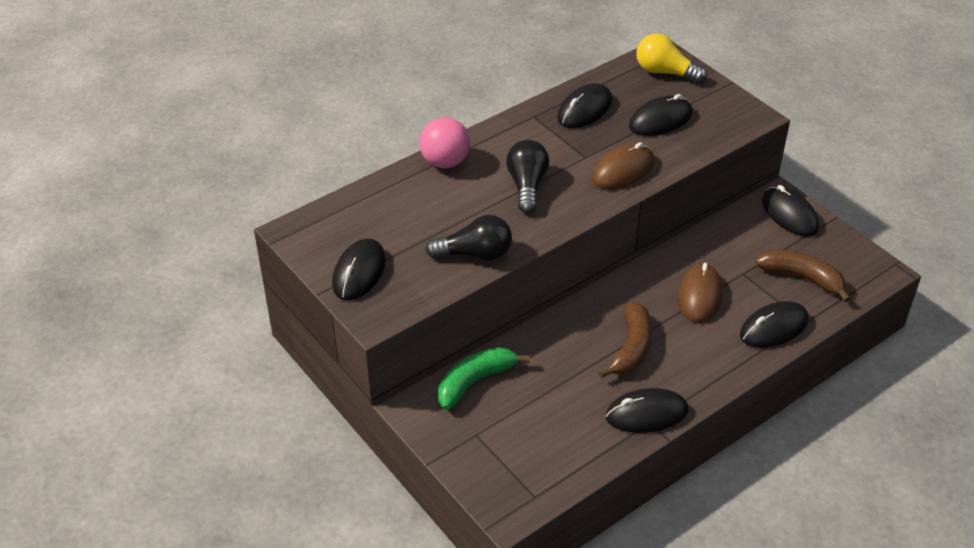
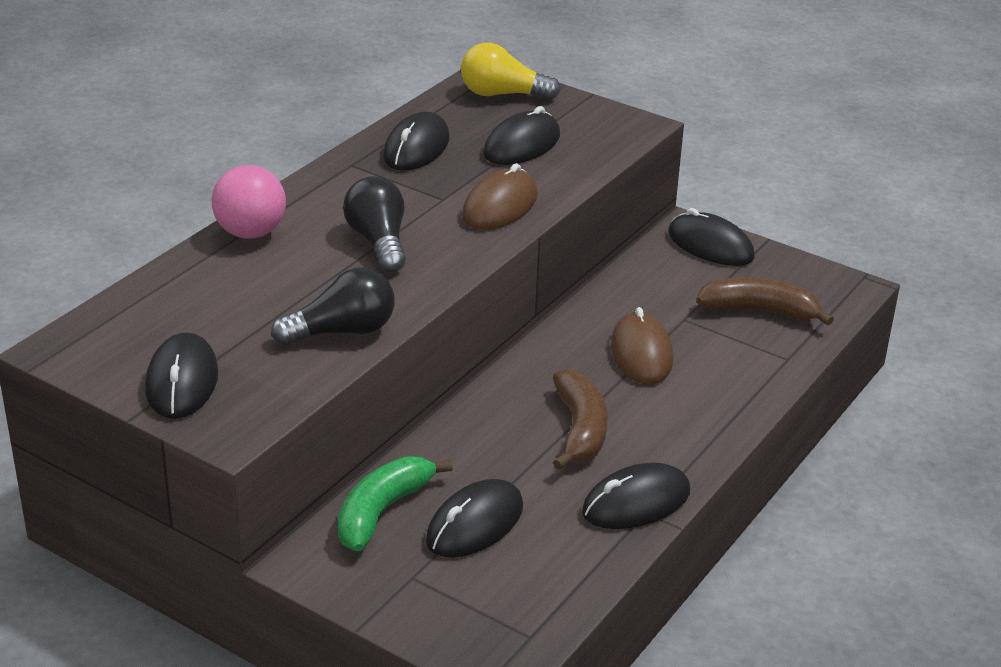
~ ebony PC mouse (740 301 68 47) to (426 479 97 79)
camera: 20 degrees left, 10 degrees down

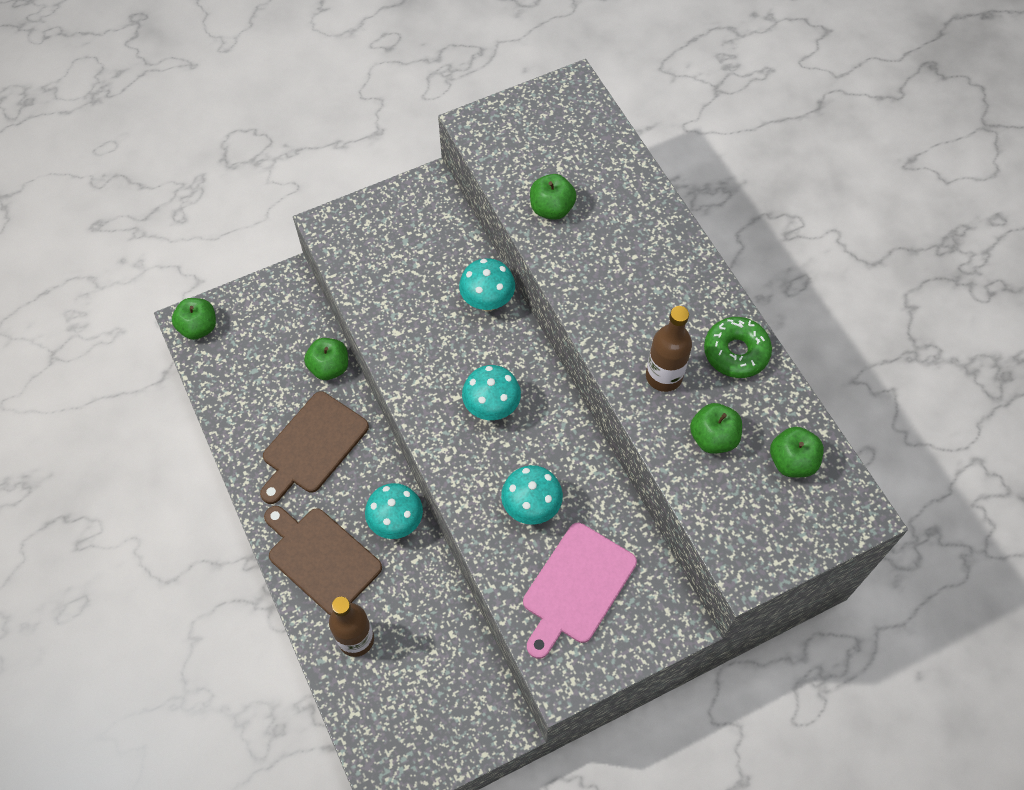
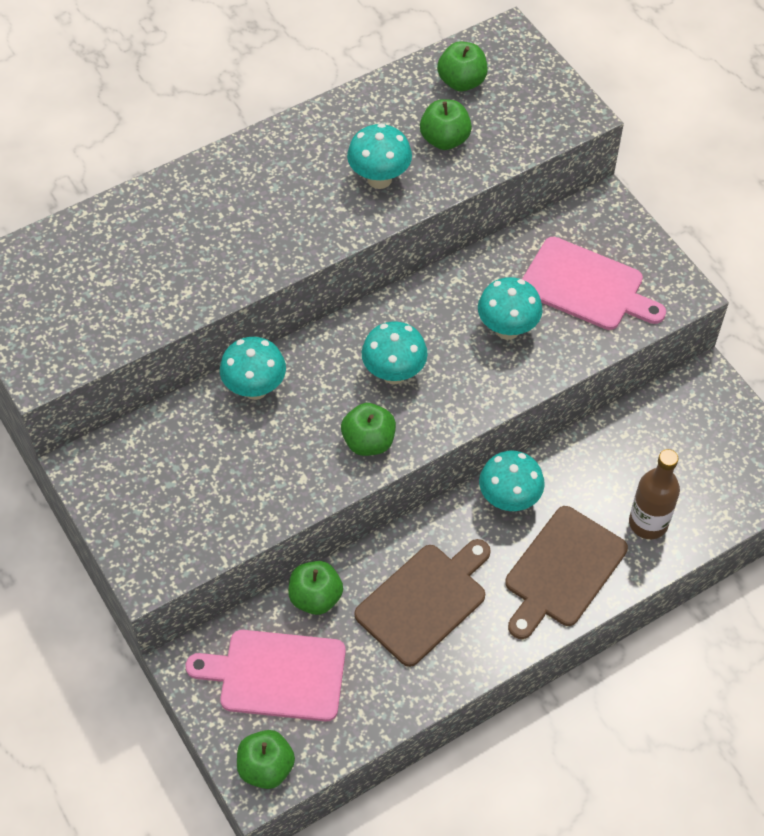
~ russet cutting board (260 391 109 113) = (354 539 137 128) 75 degrees counterclockwise
~ emerald toy apple (530 174 46 46) to (341 403 55 53)
~ russet flask (646 306 46 86) to turquoise fungus (347 123 65 66)
- emerald glazed donut (704 317 68 61)
+ rosy cutting board (186 630 160 91)
camera: 95 degrees left, 5 degrees down

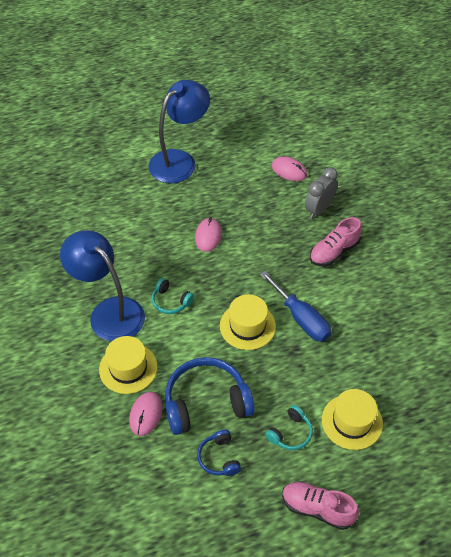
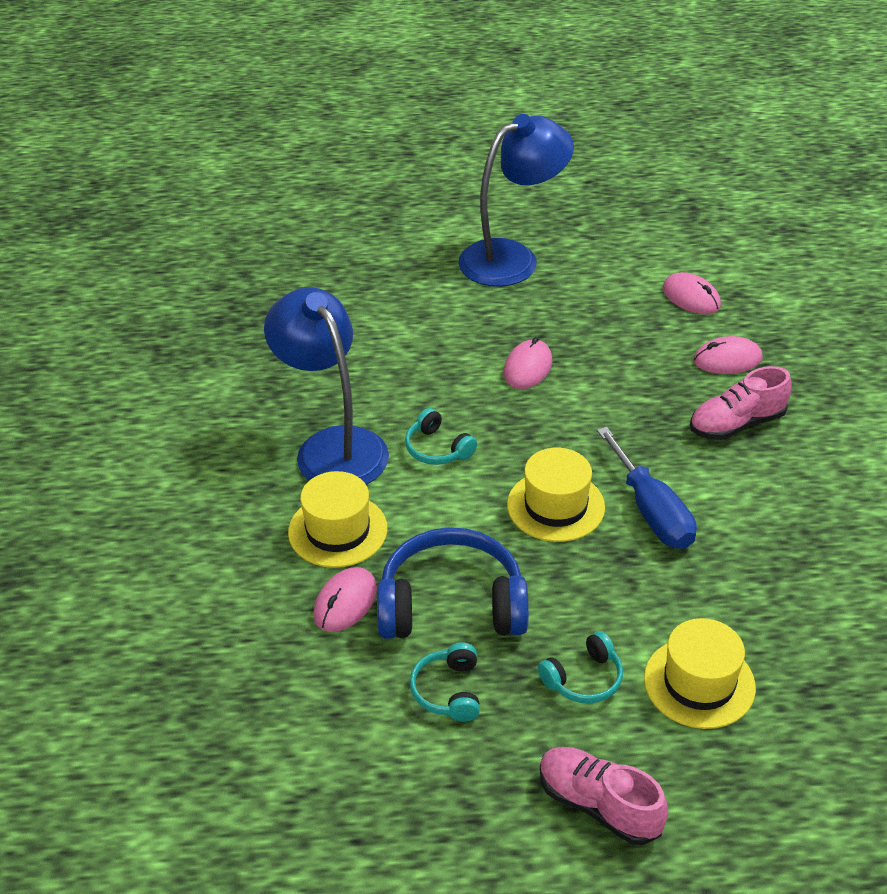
~ royal blue over-ear headphones (197 429 44 47) to turquoise over-ear headphones (410 642 70 80)
~ ash-grey bedside clock (305 167 33 52) to rosy PC mouse (693 336 70 38)
camera: 15 degrees right, 10 degrees down

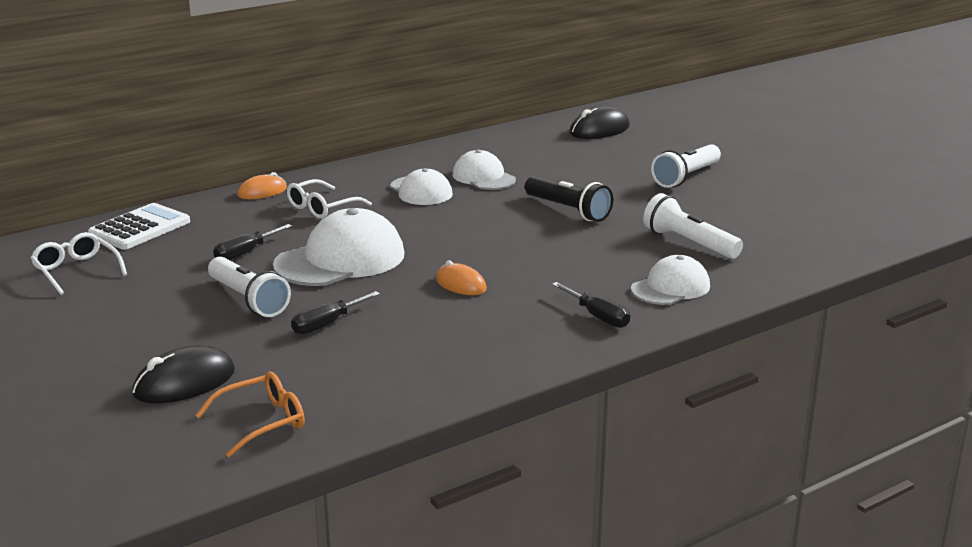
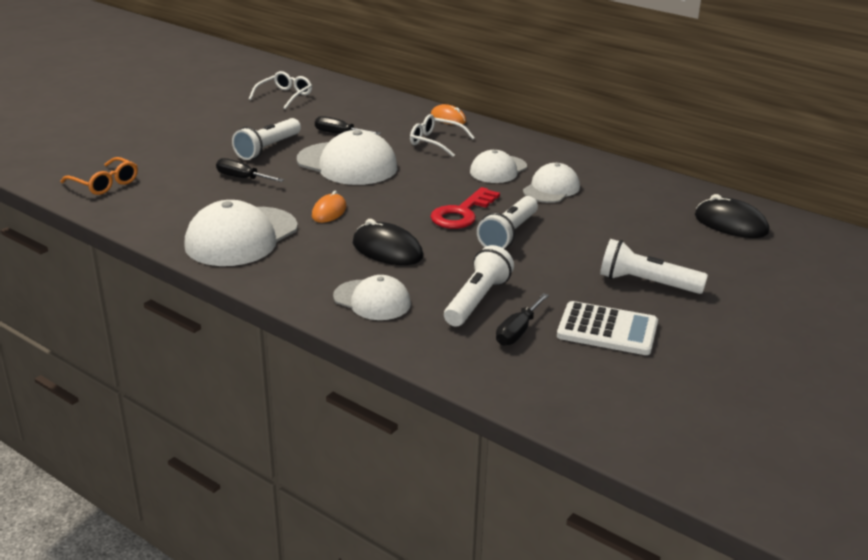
~ white adding machine (88 203 102 47) to (557 301 101 54)
~ ebony PC mouse (132 346 103 57) to (353 219 70 46)
~ ebony pocket torch (525 176 88 46) to white pocket torch (477 196 61 53)
~ ebony hand screwdriver (552 282 78 46) to (496 293 53 53)
+ white baseball cap (184 200 114 66)
+ scarlet key (430 187 70 42)
camera: 70 degrees right, 5 degrees up

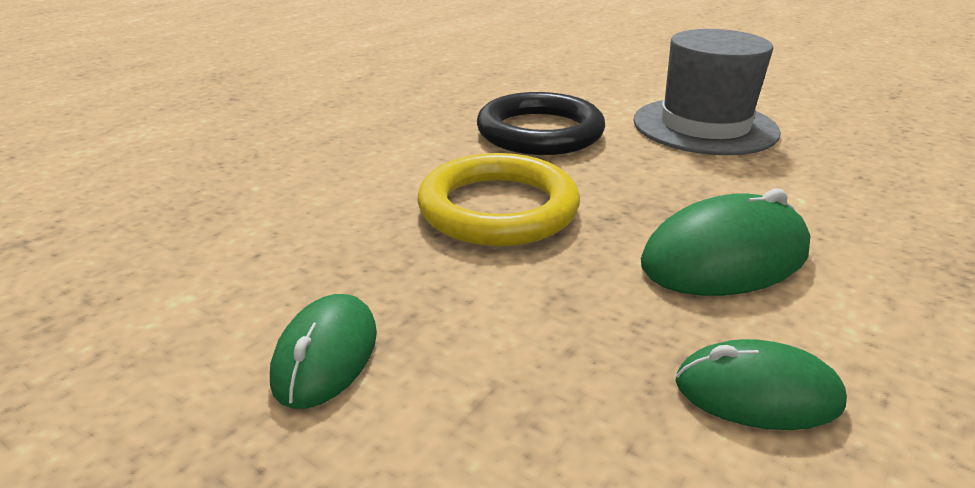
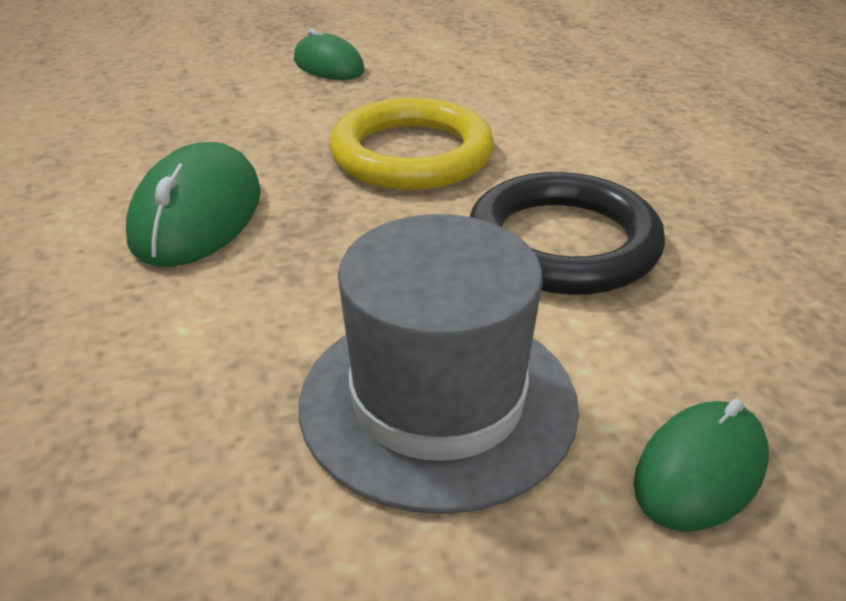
~ emerald PC mouse (676 339 171 91) to (634 399 135 133)
camera: 125 degrees right, 5 degrees up

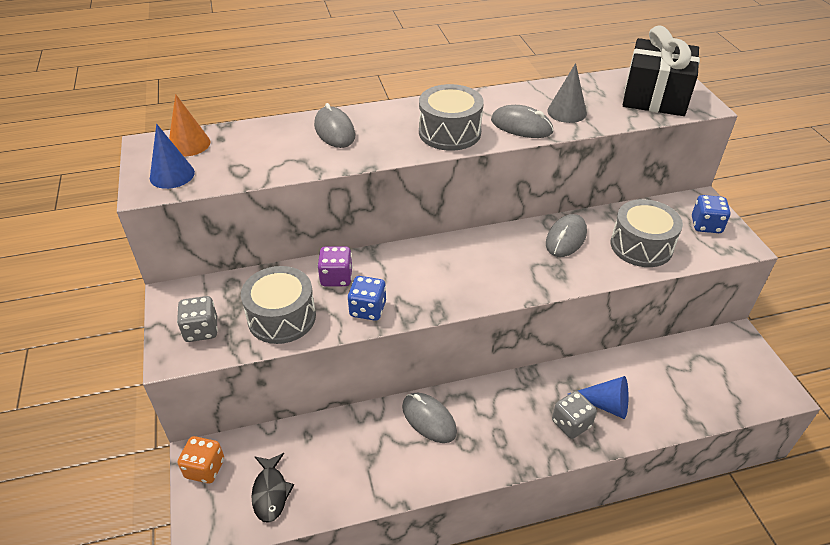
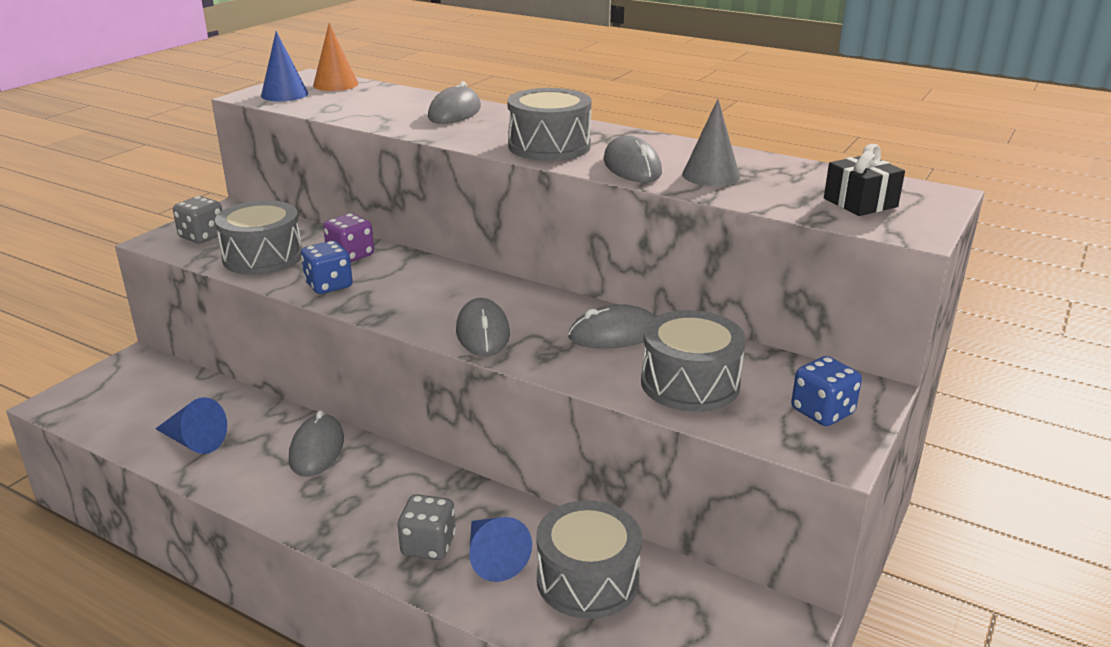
- orange-coloured die (178 436 46 47)
- ebony fish (251 453 43 70)
~ ebony gift (623 25 77 91) = (824 144 81 72) x0.54
+ royal blue cone (155 397 72 57)
+ ash-grey PC mouse (456 298 54 58)
+ ash-grey drum (536 500 106 119)
camera: 45 degrees right, 15 degrees down

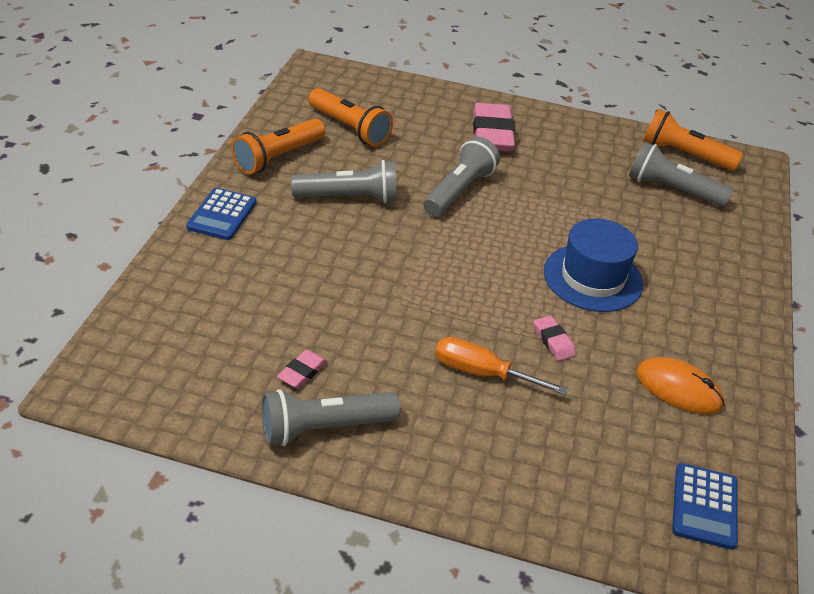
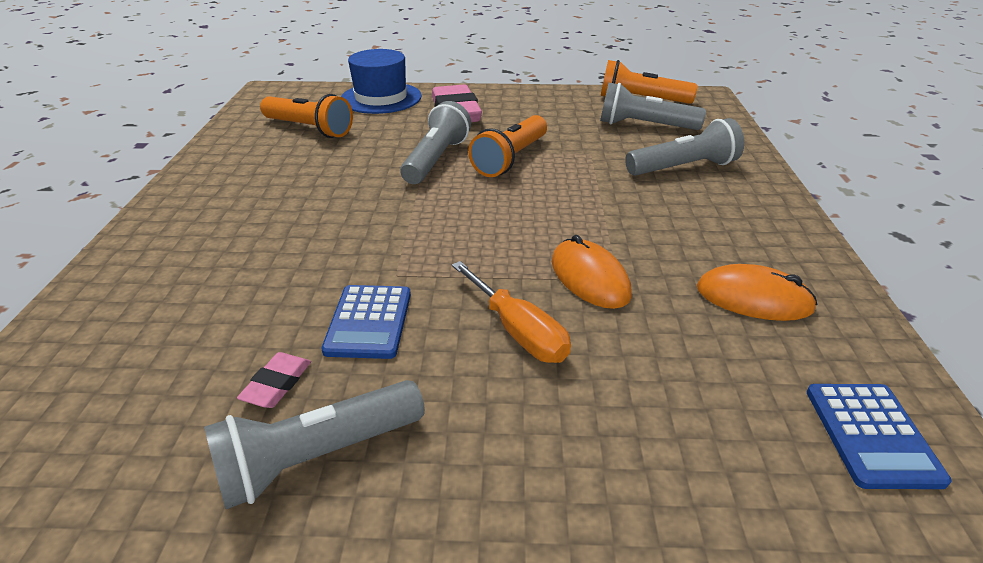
~ royal blue adding machine (186 188 70 52) to (321 285 90 74)
~ orange-coloured pocket torch (231 119 94 56) to (468 115 79 62)
~ ash-grey pocket torch (291 160 106 43) to (625 118 119 58)
~ orange-coloured hand screwdriver (435 337 133 58) = (452 261 119 102) 135 degrees counterclockwise
~ rosy eraser (534 316 42 45) to orange-coloured PC mouse (552 235 80 74)
~ royal blue hat (544 218 99 94) to (341 49 81 65)
camera: 10 degrees left, 5 degrees down

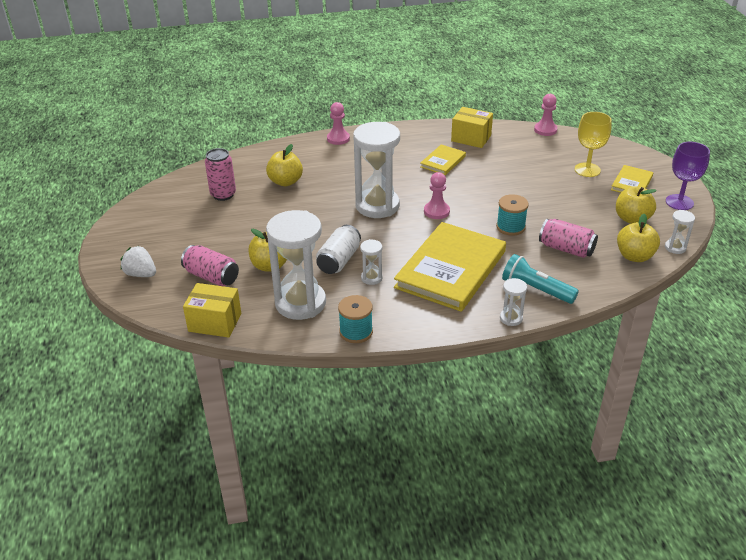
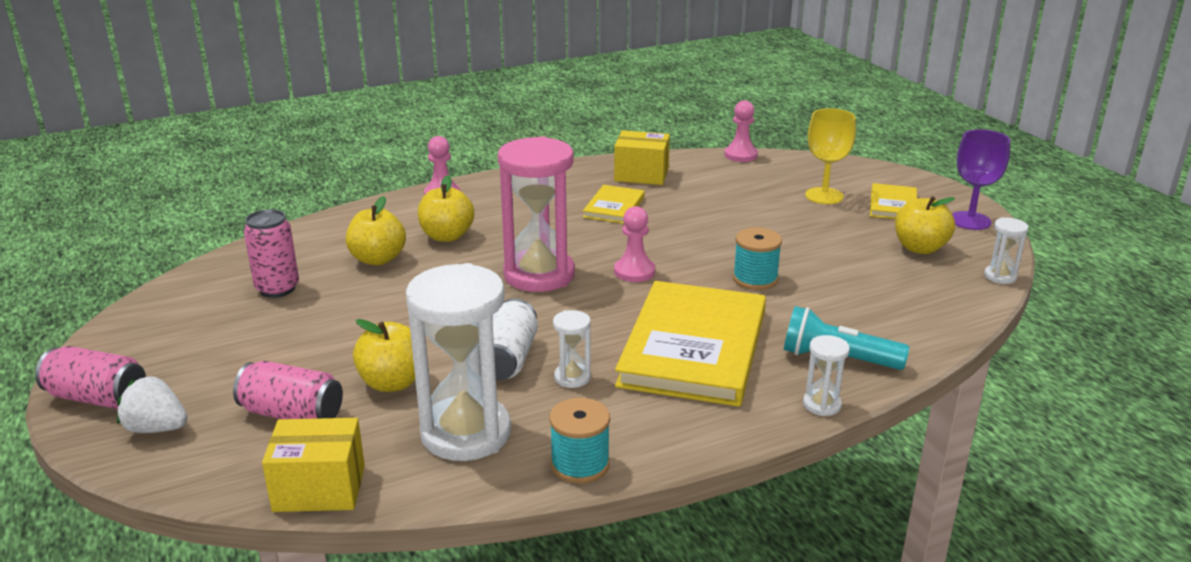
~ white sand timer (353 122 47 96) to rosy sand timer (498 136 77 156)
~ rosy tin (539 219 59 39) to (35 346 111 63)
~ yellow toy apple (617 214 43 48) to (418 175 56 67)
camera: 15 degrees left, 10 degrees down

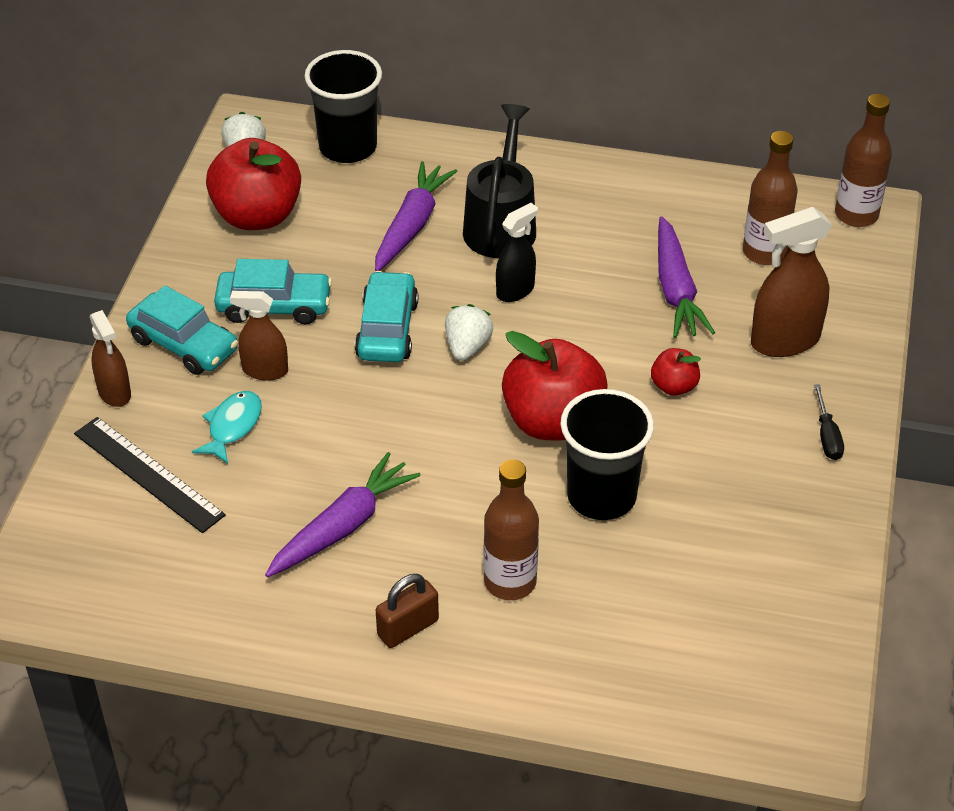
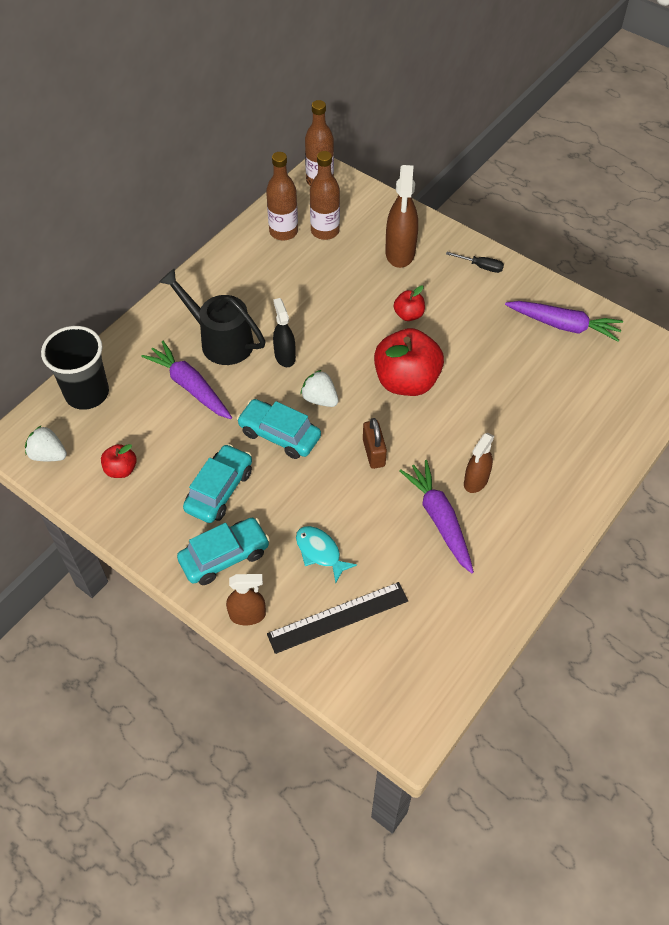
~ scarlet toy apple (206 138 95 92) = (101 444 36 34) x0.48
~ russet spray cleaner (230 291 58 90) to (464 433 30 60)
~ russet lock (376 574 63 74) to (363 418 24 51)
~ russet flask (484 459 55 141) to (266 152 32 88)
- ebony cup (560 389 94 131)
~ violet toy carrot (658 216 57 122) to (505 301 118 40)
camera: 65 degrees left, 10 degrees up

